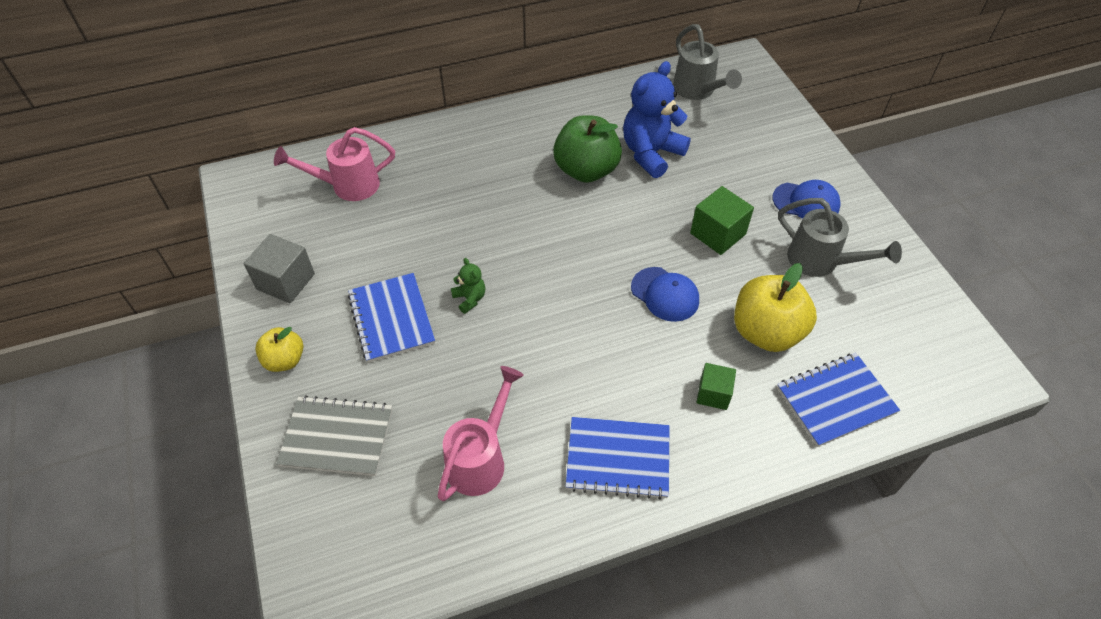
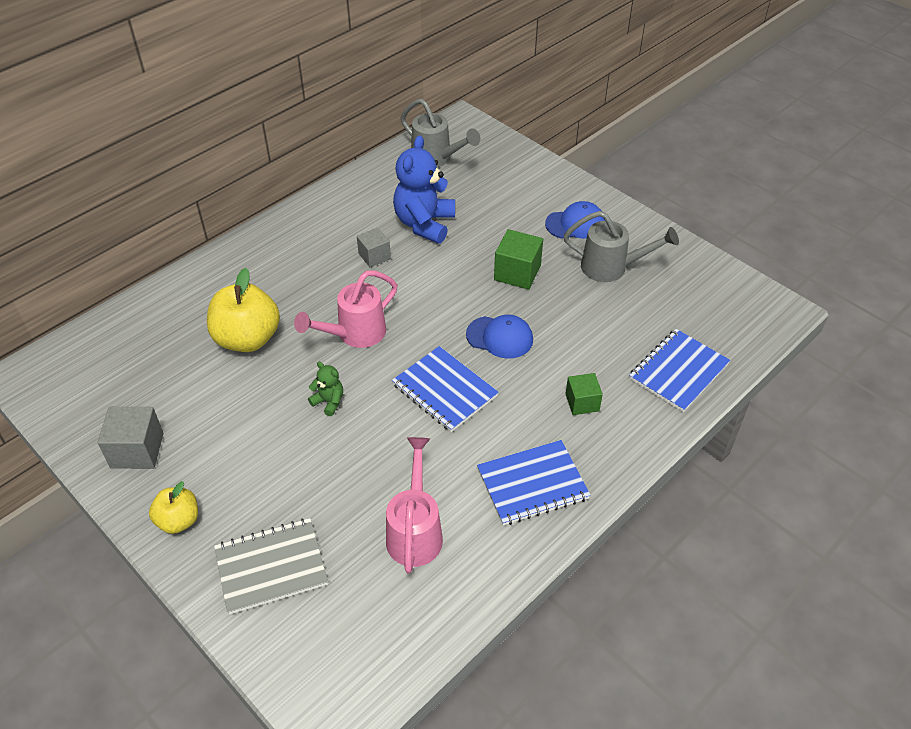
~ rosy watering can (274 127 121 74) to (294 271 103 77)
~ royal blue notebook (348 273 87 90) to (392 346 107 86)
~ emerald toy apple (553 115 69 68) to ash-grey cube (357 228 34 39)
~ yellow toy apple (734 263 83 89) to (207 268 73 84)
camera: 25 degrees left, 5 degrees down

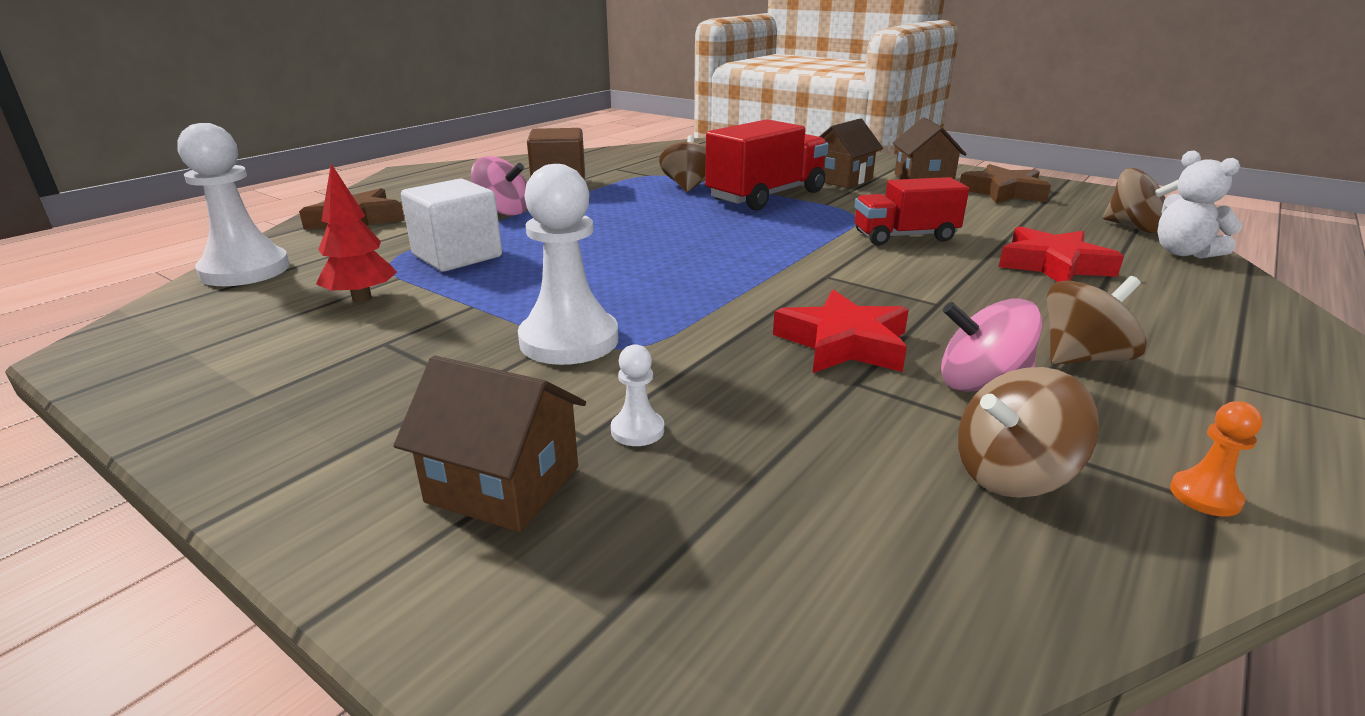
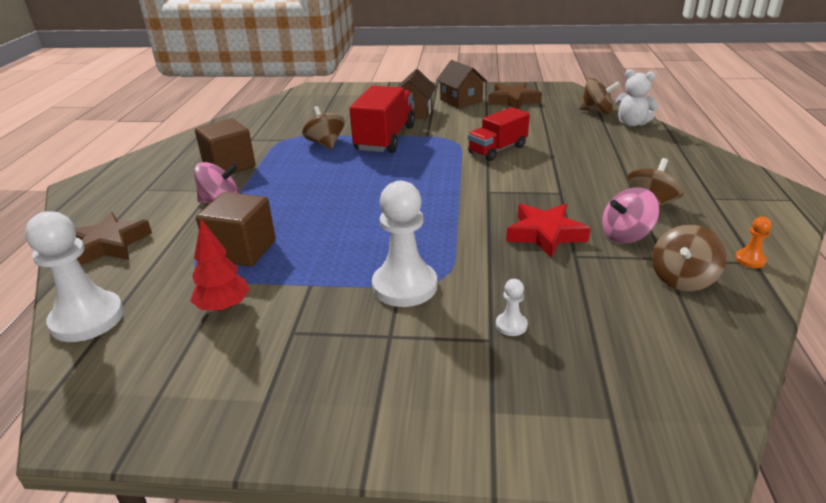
- russet house (394 356 192 176)
~ white cube (401 178 101 93) to russet cube (196 192 80 75)
- scarlet star shape (999 226 125 56)
camera: 30 degrees left, 5 degrees up

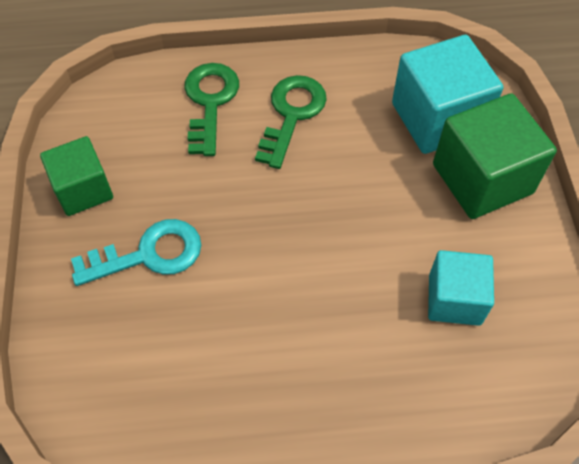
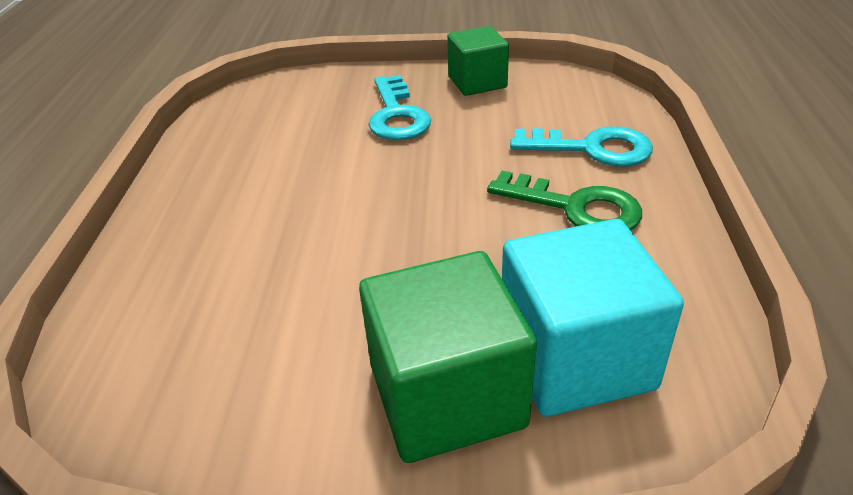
~ emerald key (184 63 55 93) to turquoise key (510 127 143 39)
- turquoise cube (428 250 66 76)
camera: 100 degrees right, 20 degrees down

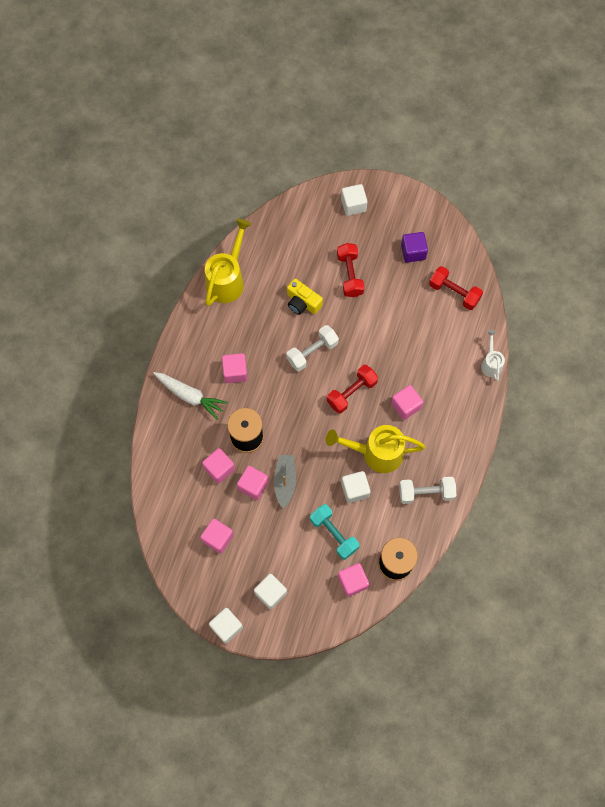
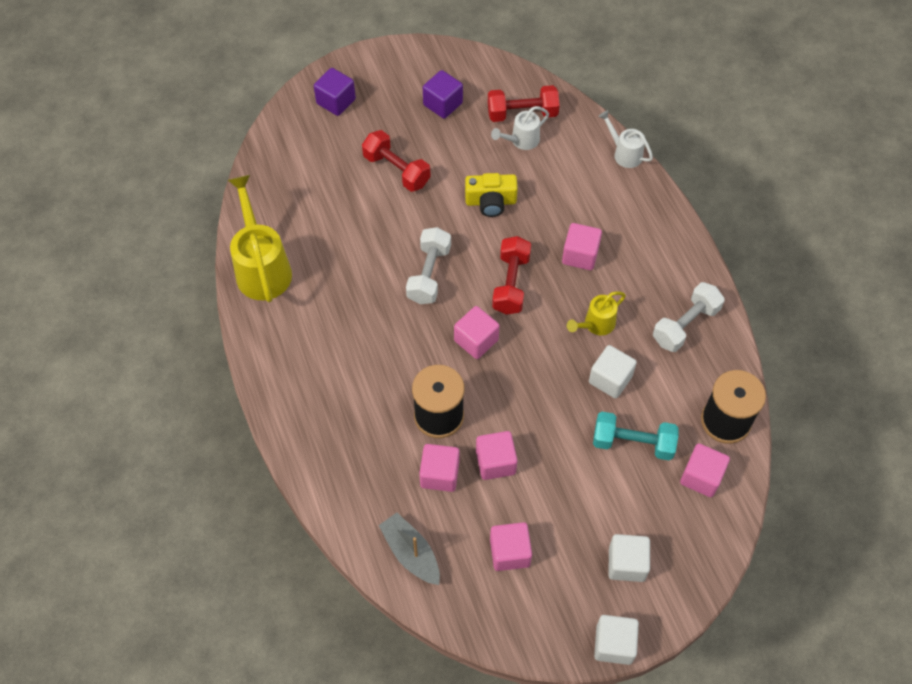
- white toy carrot (153 372 75 48)
~ rosy cube (222 353 26 30) to (454 306 45 53)
~ ash-grey toy boat (274 455 22 54) to (378 513 62 72)
~ yellow photo camera (287 279 36 36) to (465 173 53 44)
~ yellow watering can (326 425 100 48) = (567 291 59 44) x0.54
~ white cube (341 184 27 32) to violet cube (314 68 42 48)
+ white watering can (491 106 58 44)
camera: 40 degrees left, 10 degrees down

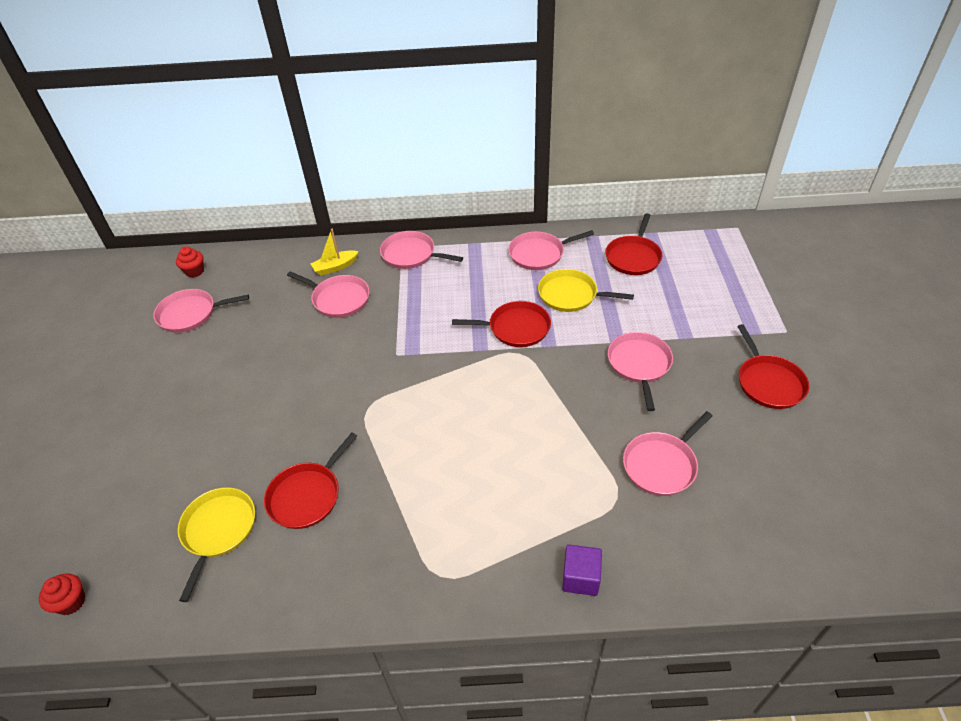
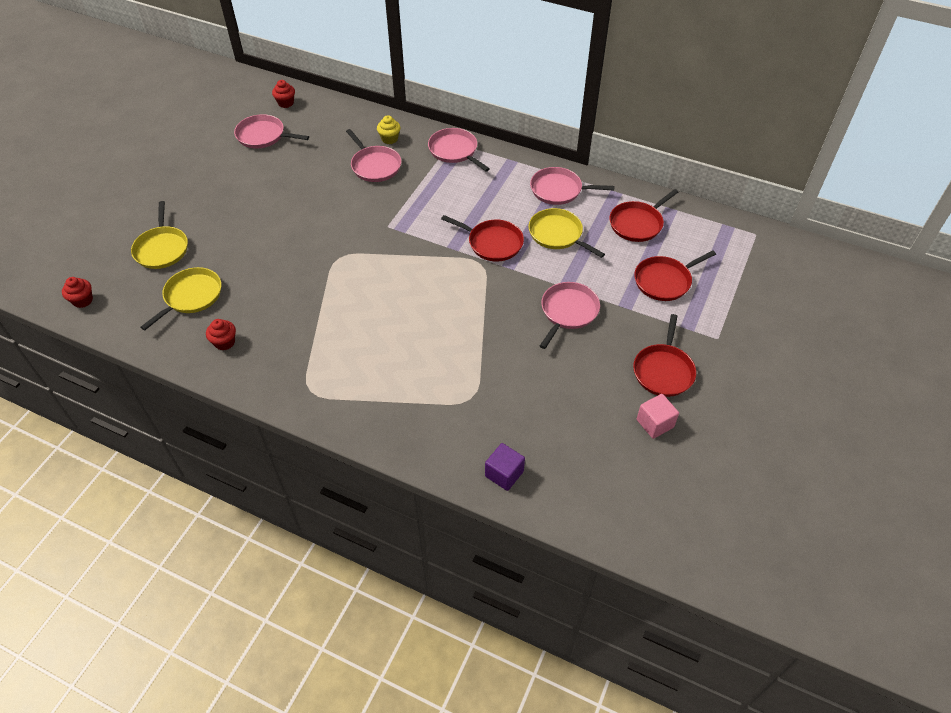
~ scarlet frying pan (264 432 93 97) to (634 250 82 51)
~ yellow toy boat (311 229 48 47) to yellow muffin (377 115 24 29)
~ violet cube (562 545 40 51) to (485 443 40 48)
- rosy frying pan (623 411 89 85)
+ yellow frying pan (131 201 57 68)
+ scarlet muffin (206 319 30 31)
+ rosy cube (637 394 42 45)
camera: 25 degrees right, 5 degrees up

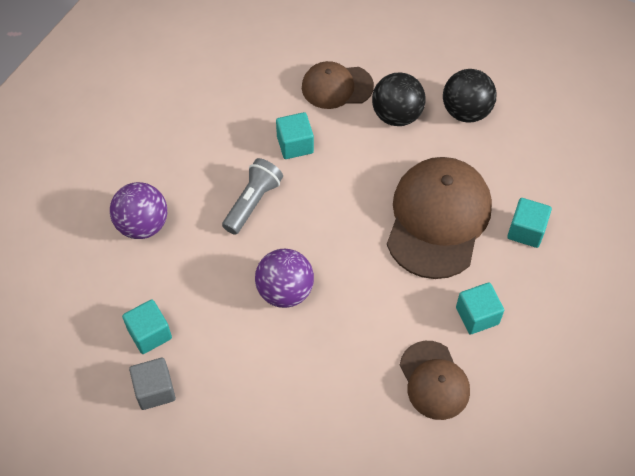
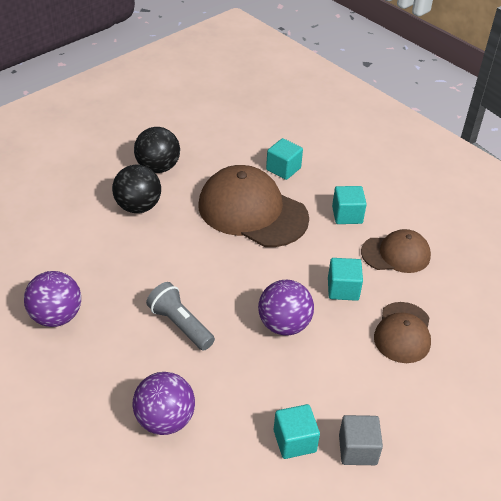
~ turquoise cube (276 112 38 47) to (328 258 35 43)
~ russet baseball cap (302 61 72 48) to (374 302 57 61)
+ violet sphere (24 271 57 56)
camera: 75 degrees left, 15 degrees down

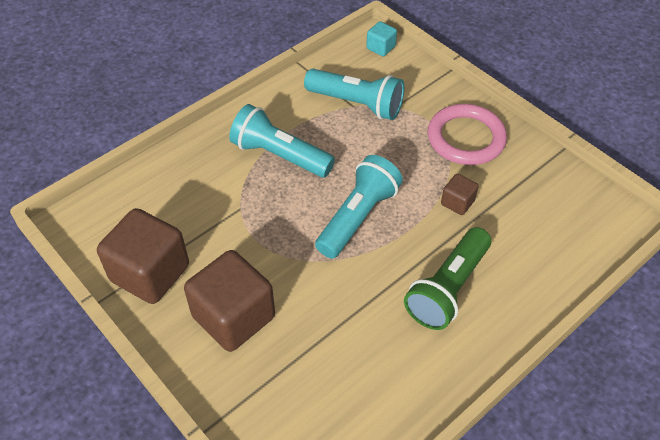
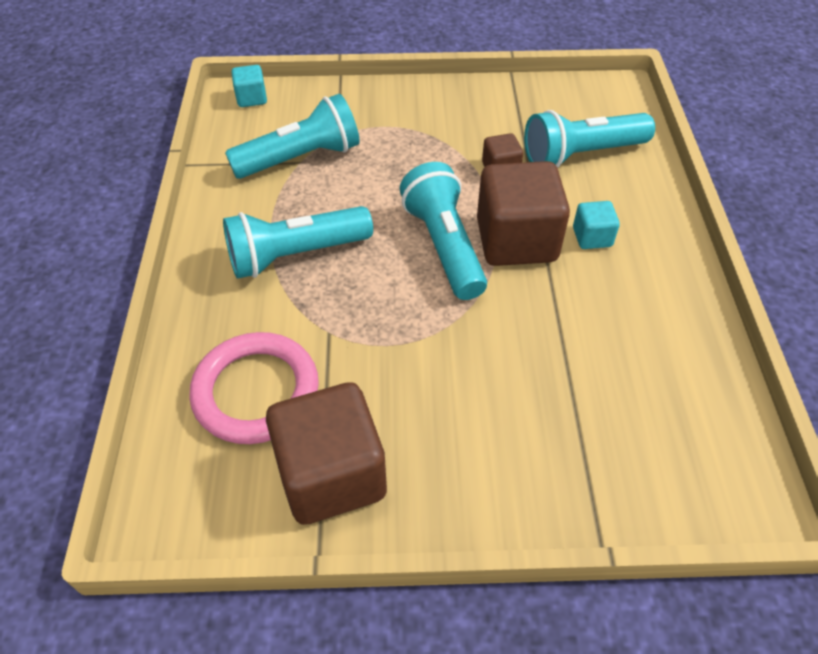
~ russet cube (184 250 91 102) to (477 161 93 105)
~ emerald pocket torch (404 227 87 103) to turquoise cube (573 201 47 48)
~ rosy ring (428 104 79 61) to (189 332 130 112)
+ turquoise pocket torch (524 110 131 58)
camera: 50 degrees left, 0 degrees up

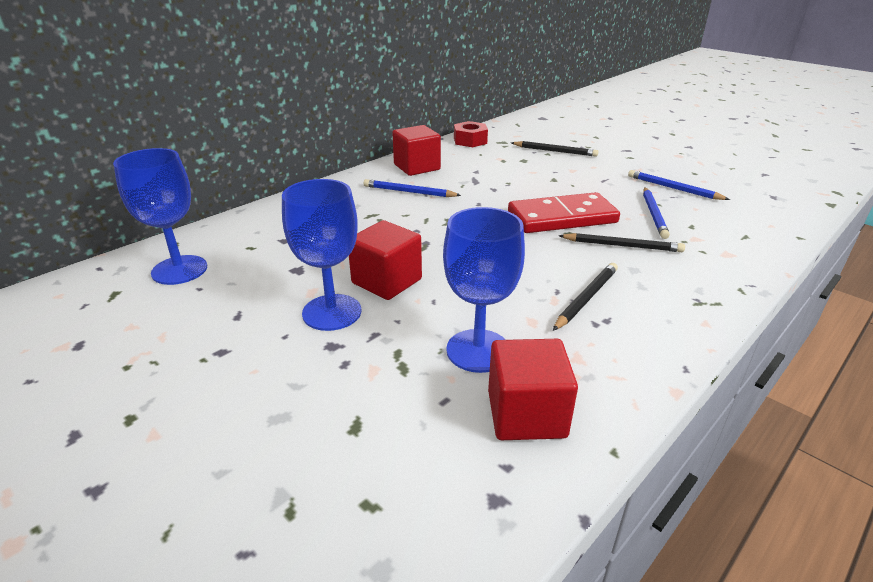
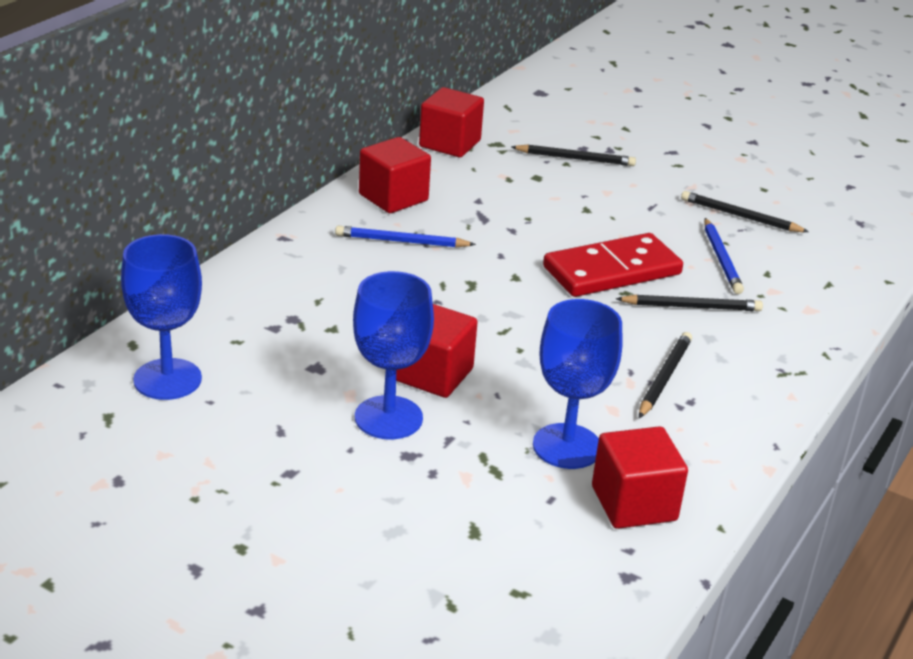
~ scarlet nut (454 121 34 26) to scarlet cube (419 87 65 70)
~ royal blue lead pencil (628 170 102 30) to ebony lead pencil (681 191 128 41)
camera: 15 degrees left, 0 degrees up

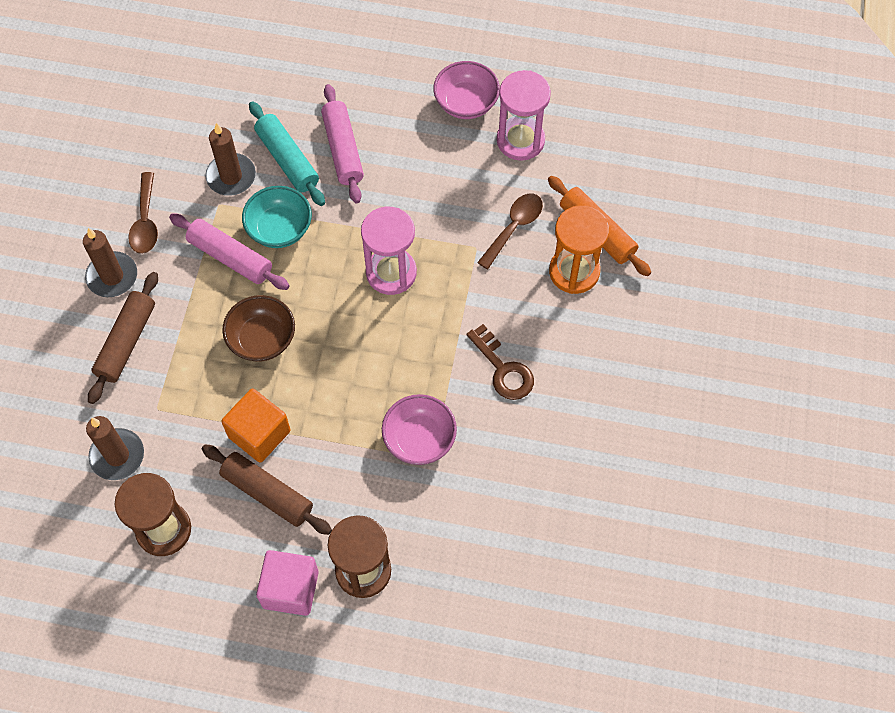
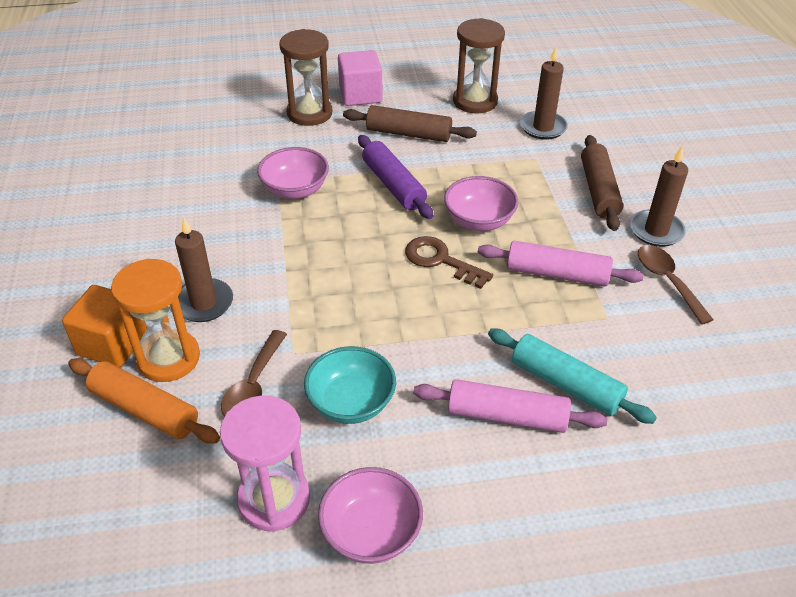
~ russet wax candle (205 123 51 73) to (175 217 58 105)
~ orange-coloured cube (221 389 69 74) to (62 285 86 82)
~ russet serving bowl (222 295 73 67) to rosy serving bowl (444 176 75 55)
~ turquoise serving bowl (242 186 70 62) to (304 346 92 78)
~ rosy dough roller (321 84 43 120) = (413 379 194 54) 45 degrees counterclockwise
- rosy sand timer (361 207 56 88)
~ russet key (467 324 67 76) to (405 236 88 53)
+ violet dough roller (358 135 75 84)
camera: 160 degrees right, 20 degrees down

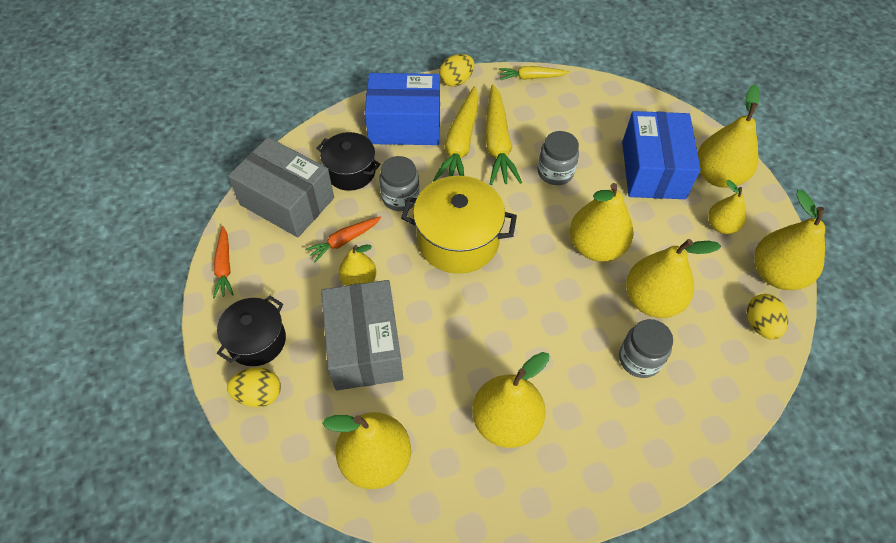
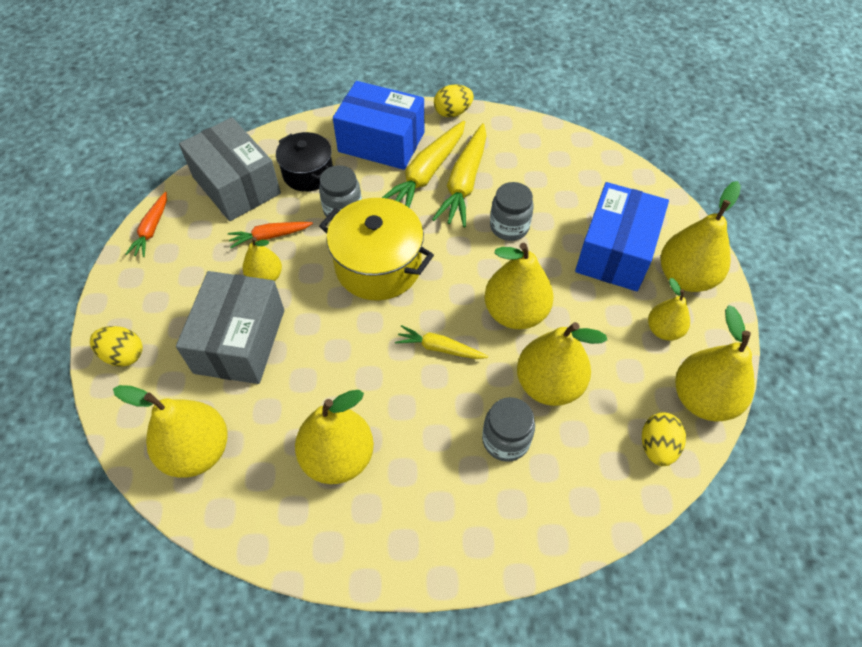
- ebony stockpot (217 295 69 71)
~ yellow toy carrot (499 66 70 14) to (395 325 93 34)
camera: 20 degrees right, 0 degrees up

